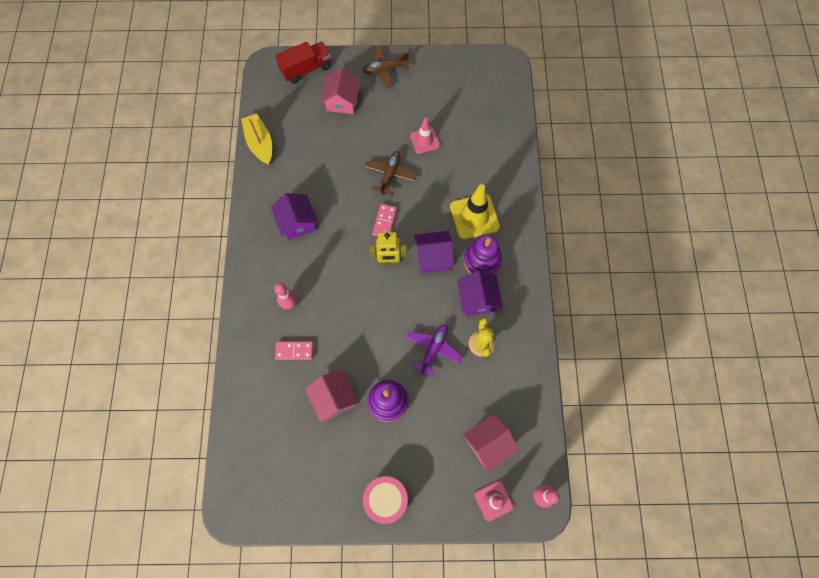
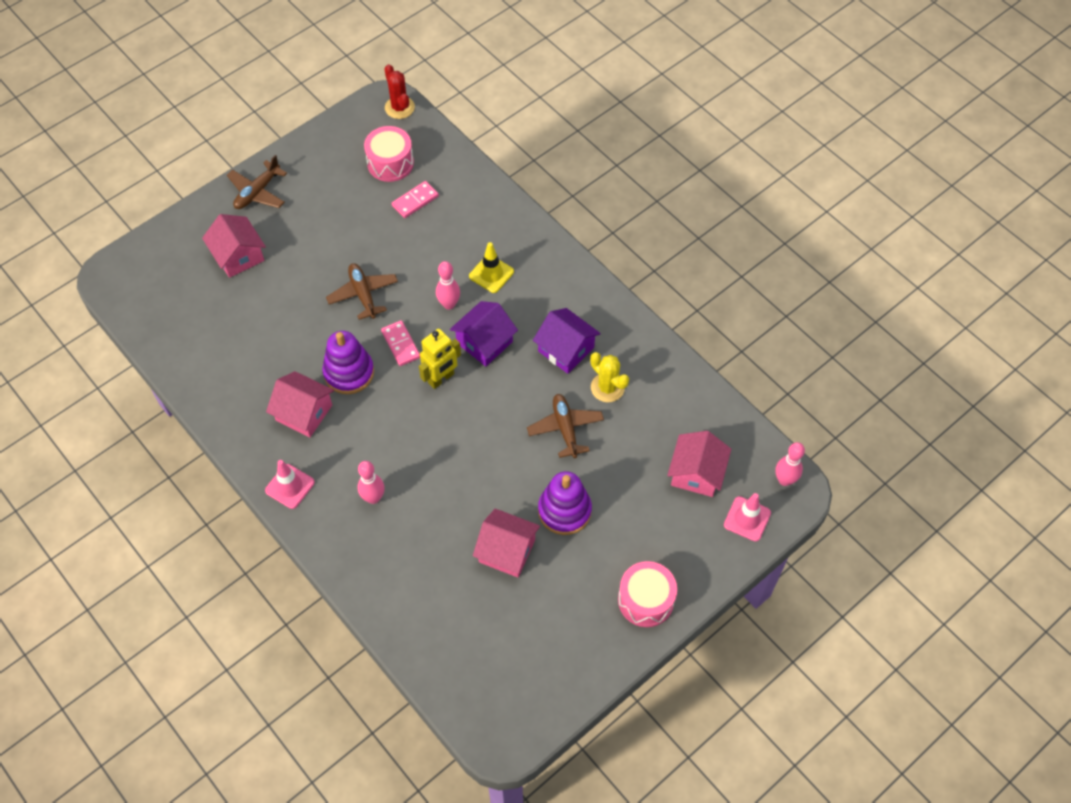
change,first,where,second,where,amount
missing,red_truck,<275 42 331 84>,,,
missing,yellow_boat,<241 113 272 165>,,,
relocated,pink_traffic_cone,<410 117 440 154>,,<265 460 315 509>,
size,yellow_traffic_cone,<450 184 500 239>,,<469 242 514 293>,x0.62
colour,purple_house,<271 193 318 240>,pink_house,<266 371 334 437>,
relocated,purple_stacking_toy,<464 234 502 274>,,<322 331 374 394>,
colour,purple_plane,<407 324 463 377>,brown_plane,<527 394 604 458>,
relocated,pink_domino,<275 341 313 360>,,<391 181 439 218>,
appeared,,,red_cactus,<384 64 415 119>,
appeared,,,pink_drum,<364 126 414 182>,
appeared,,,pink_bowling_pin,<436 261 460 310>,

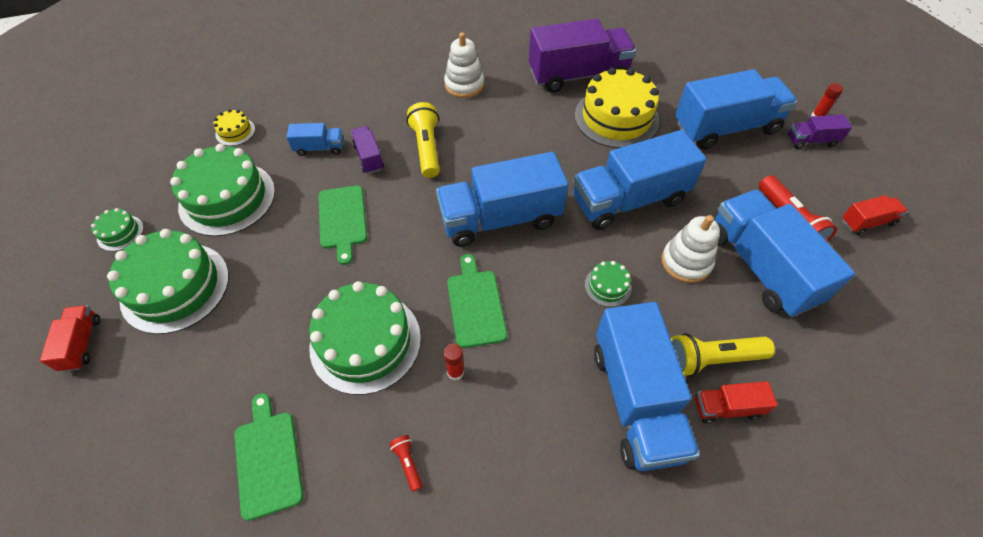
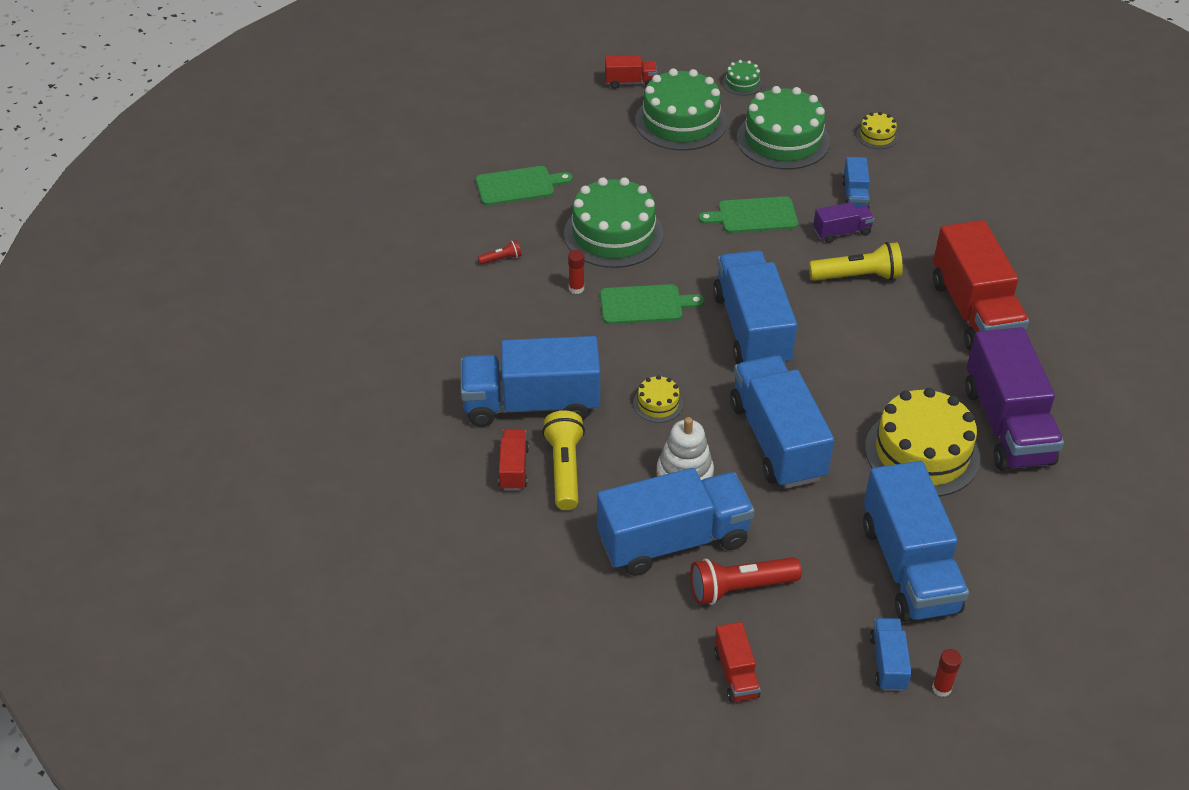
change,first,where,second,where,amount
exchanged,white_stacking_toy,<444 32 484 98>,red_truck,<933 220 1029 352>,
colour,purple_truck,<788 115 852 149>,blue_truck,<870 618 912 691>,
colour,green_cake,<585 261 632 307>,yellow_cake,<633 375 683 423>,

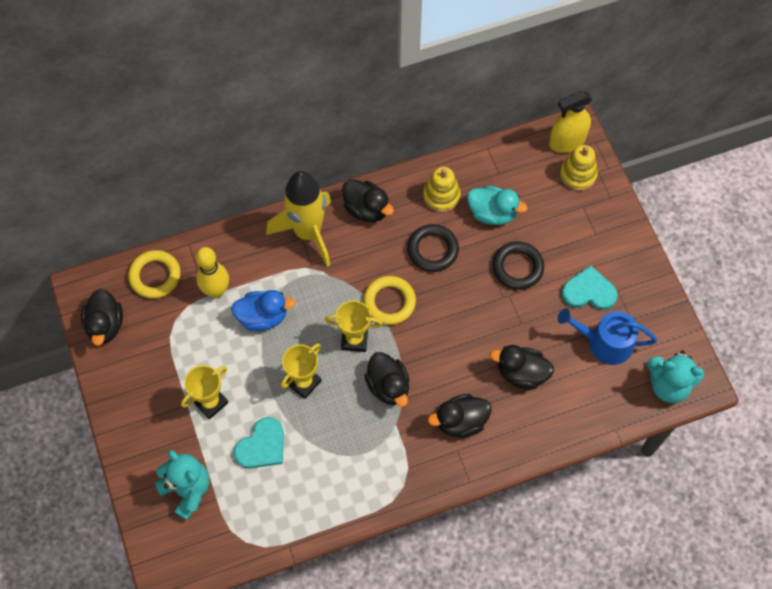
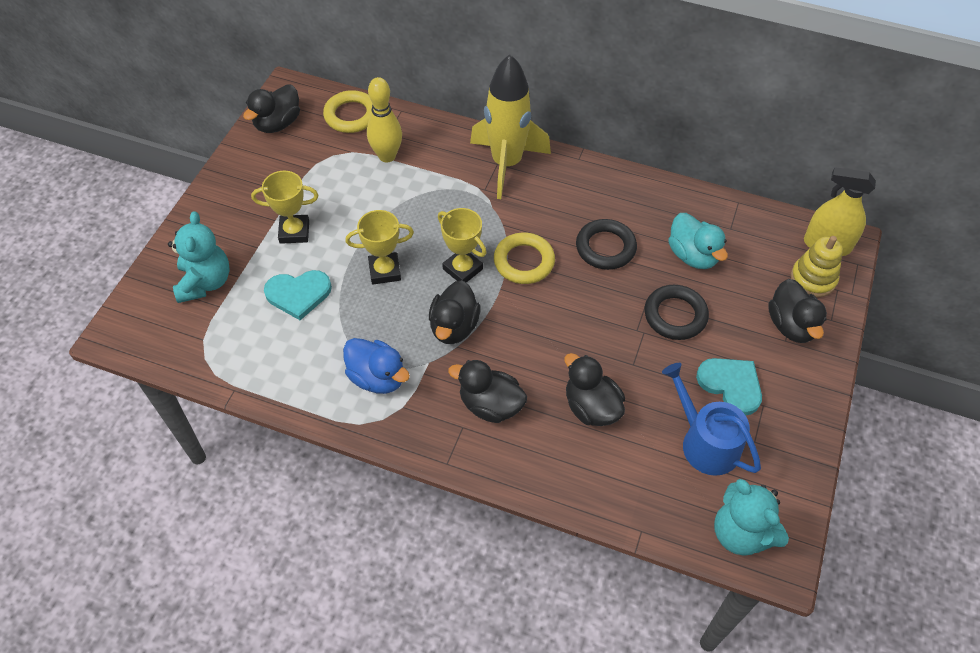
change,first,where,second,where,amount
missing,yellow_stacking_toy,<423 167 461 212>,,,
relocated,black_duck,<342 179 394 222>,,<768 279 827 343>,
relocated,blue_duck,<231 290 295 331>,,<343 338 410 394>,

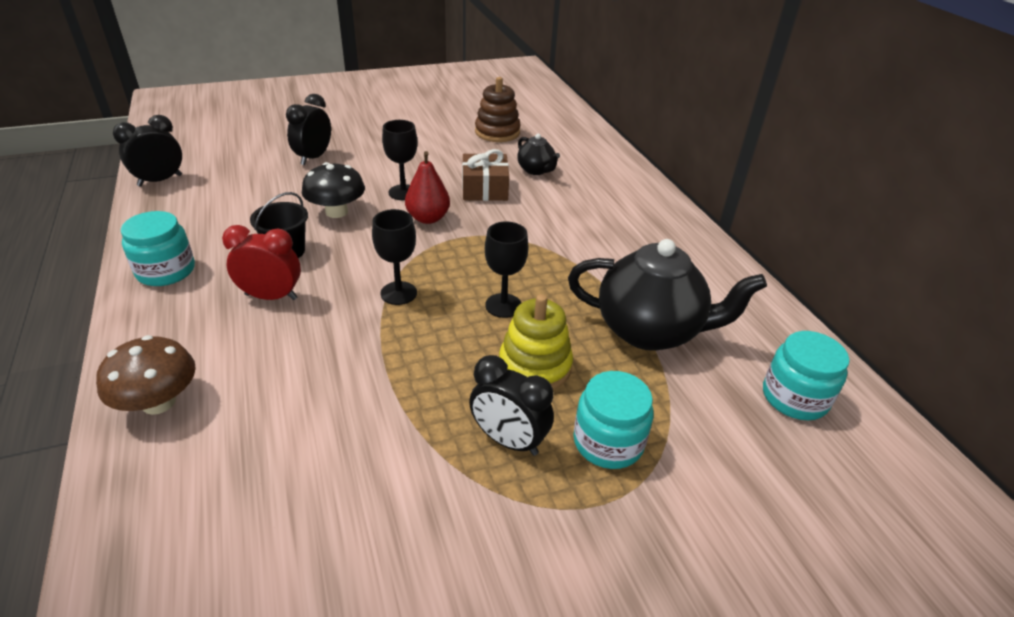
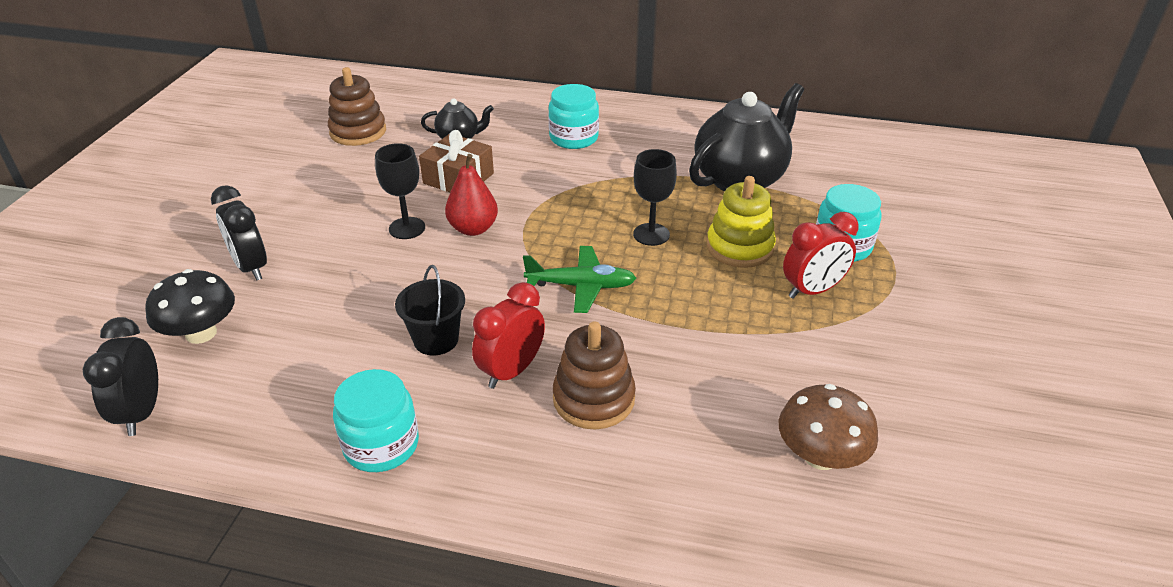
change,first,where,second,where,amount
relocated,black_mushroom,<302 162 365 218>,,<145 269 235 344>,
exchanged,black_goblet,<372 209 417 305>,green_plane,<523 246 636 313>,
relocated,turquoise_jar,<763 331 849 420>,,<549 84 599 149>,
relocated,brown_mushroom,<96 335 196 415>,,<779 384 878 470>,
colour,black_clock,<469 355 554 456>,red_clock,<783 212 859 299>,
appeared,,,brown_stacking_toy,<553 321 636 429>,

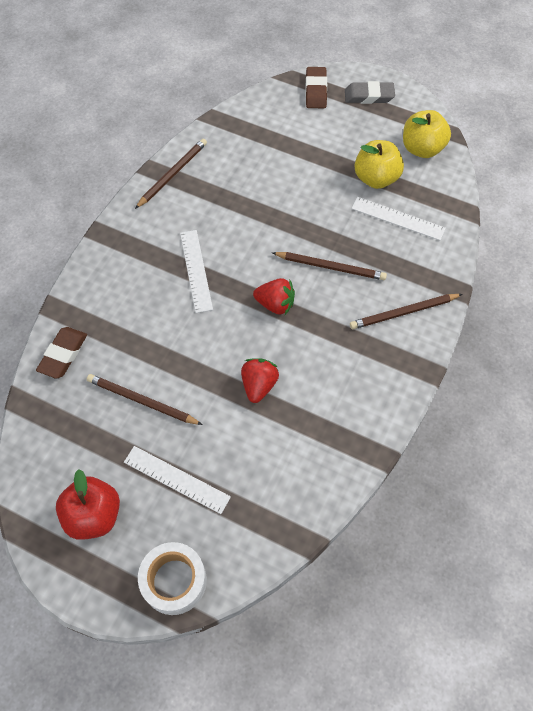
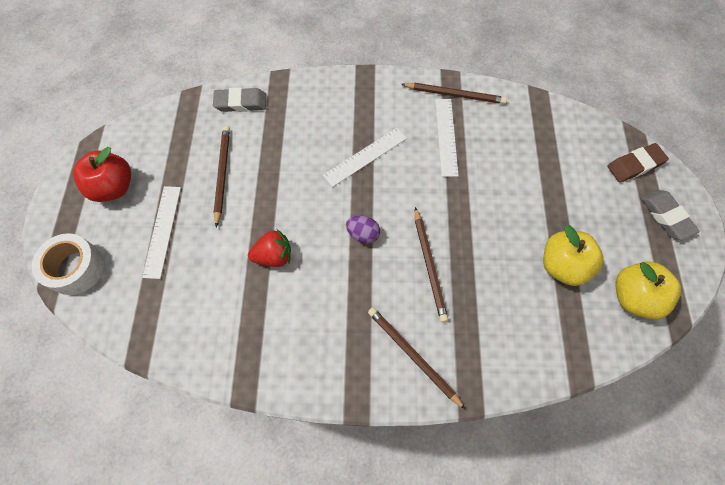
change,first,where,second,where,amount
relocated,white_ruler,<352 197 446 240>,,<436 99 459 177>,
exchanged,red_strawberry,<253 278 295 315>,purple_egg,<346 216 380 244>,
colour,brown_eraser,<36 327 87 379>,grey_eraser,<213 88 267 112>,

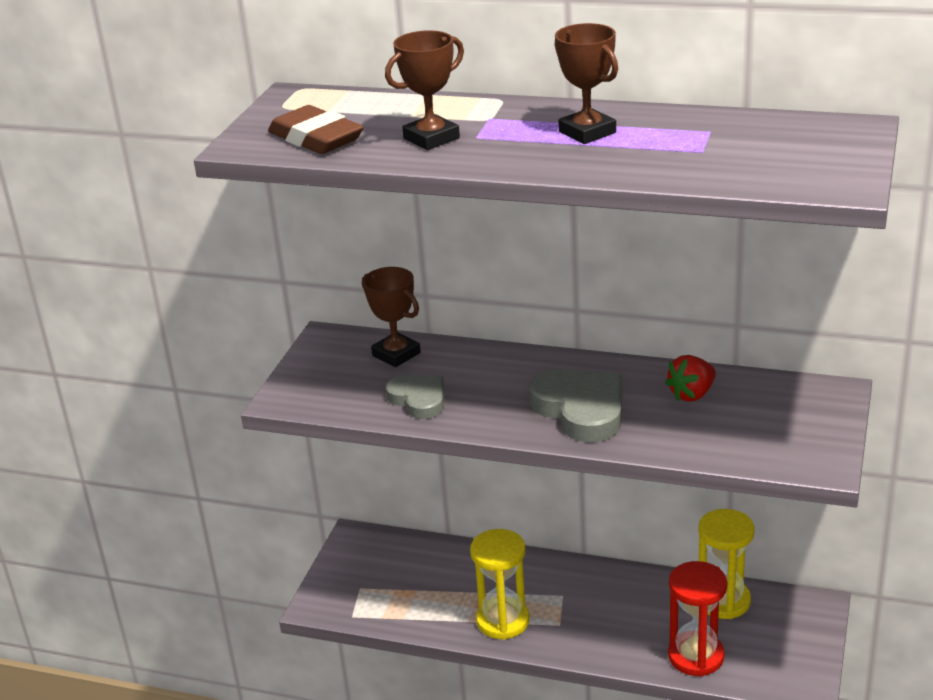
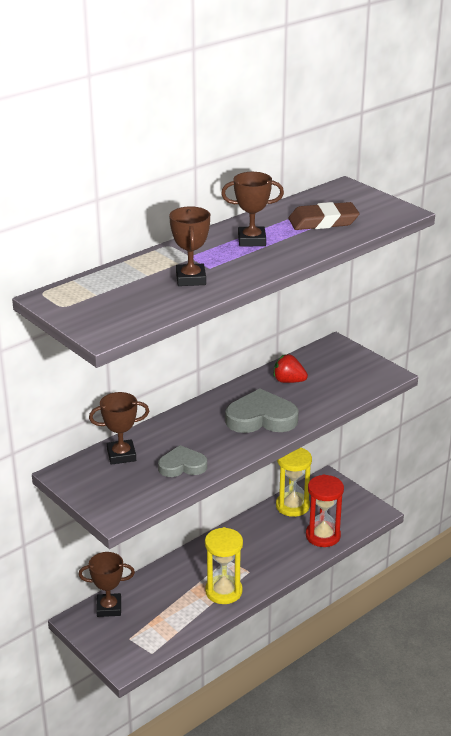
change,first,where,second,where,amount
relocated,brown_eraser,<268 105 364 154>,,<289 202 359 230>,
spun,red_strawberry,<665 355 716 402>,,<273 354 308 383>,120 degrees clockwise
appeared,,,brown_trophy,<79 552 135 617>,

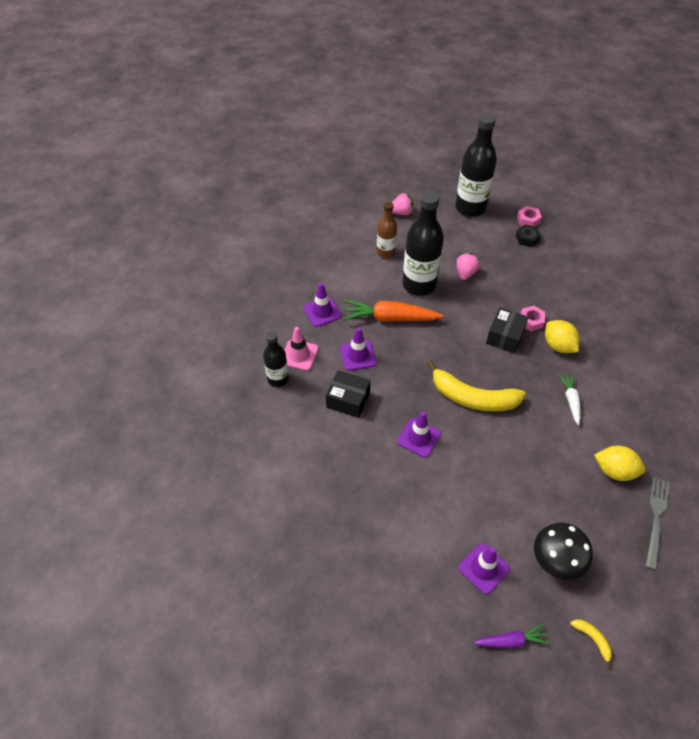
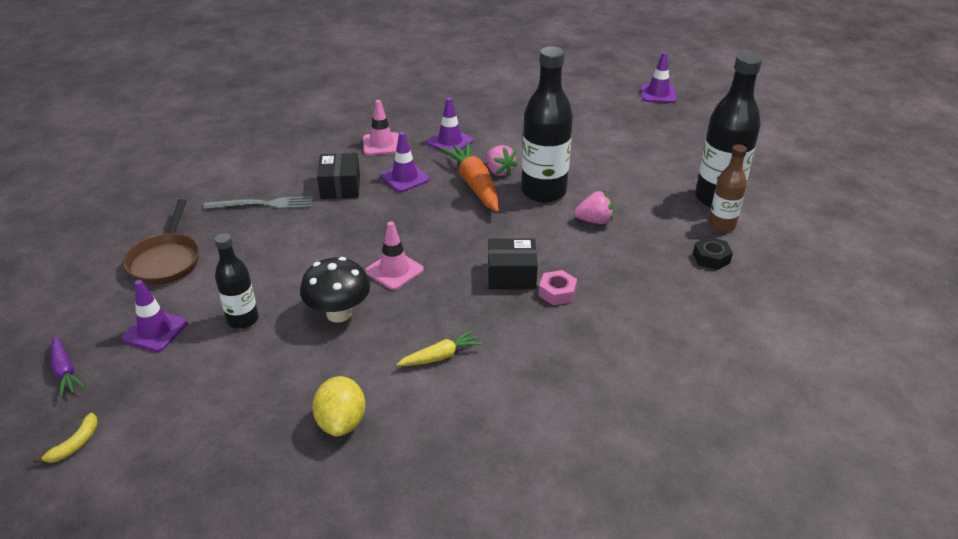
change,first,where,second,where,amount
relocated,pink_strawberry,<392 193 414 215>,,<485 145 518 177>,
relocated,brown_bottle,<377 202 397 258>,,<708 144 747 232>,
missing,pink_nut,<517 206 542 227>,,,
missing,yellow_lemon,<545 320 580 353>,,,
relocated,black_bottle,<263 331 289 387>,,<214 233 259 329>,
exchanged,yellow_banana,<427 361 526 411>,pink_traffic_cone,<365 221 424 290>,
colour,white_carrot,<559 374 581 425>,yellow_carrot,<396 330 482 366>,
relocated,purple_traffic_cone,<397 411 441 458>,,<641 52 676 103>,
relocated,grey_fork,<645 477 670 570>,,<203 196 313 209>,
relocated,black_mushroom,<534 523 593 580>,,<300 257 370 323>,
appeared,,,brown_pan,<123 199 200 285>,

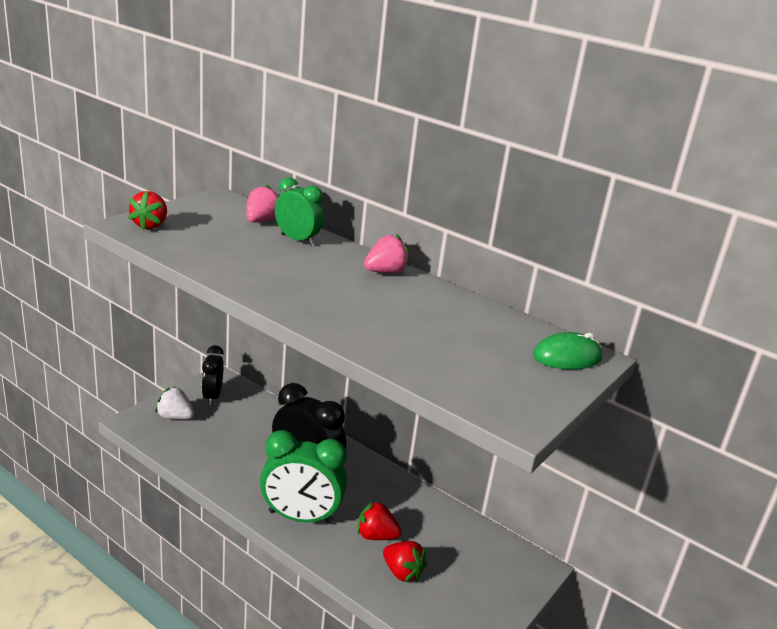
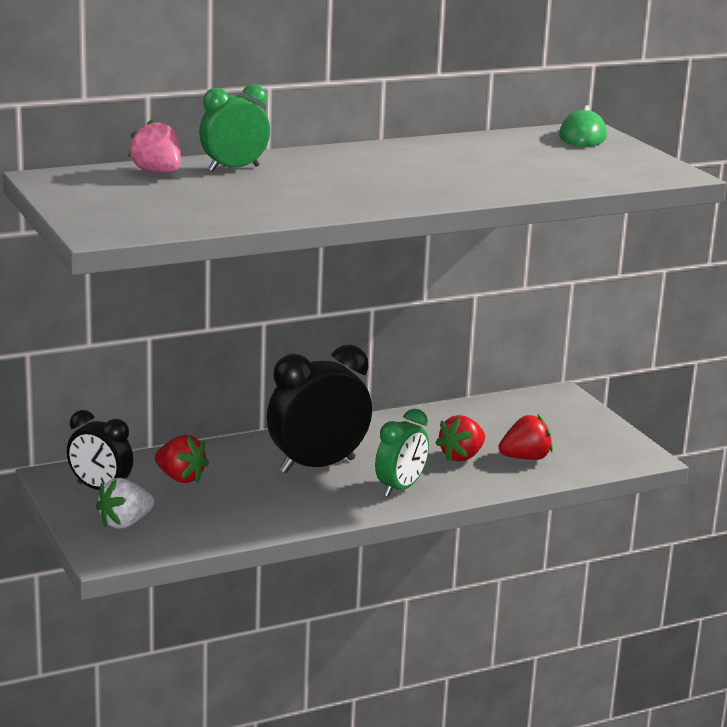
change,first,where,second,where,amount
relocated,red_strawberry,<128 191 167 230>,,<155 435 209 483>,
missing,pink_strawberry,<364 234 410 273>,,,
size,green_clock,<260 430 347 524>,,<375 409 429 497>,x0.62

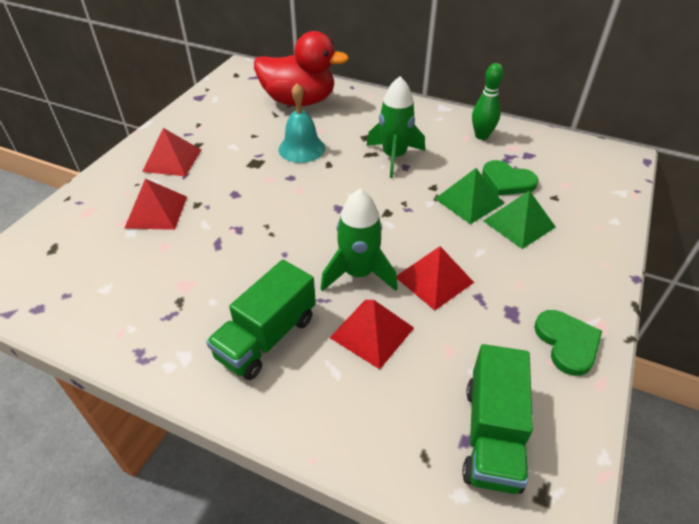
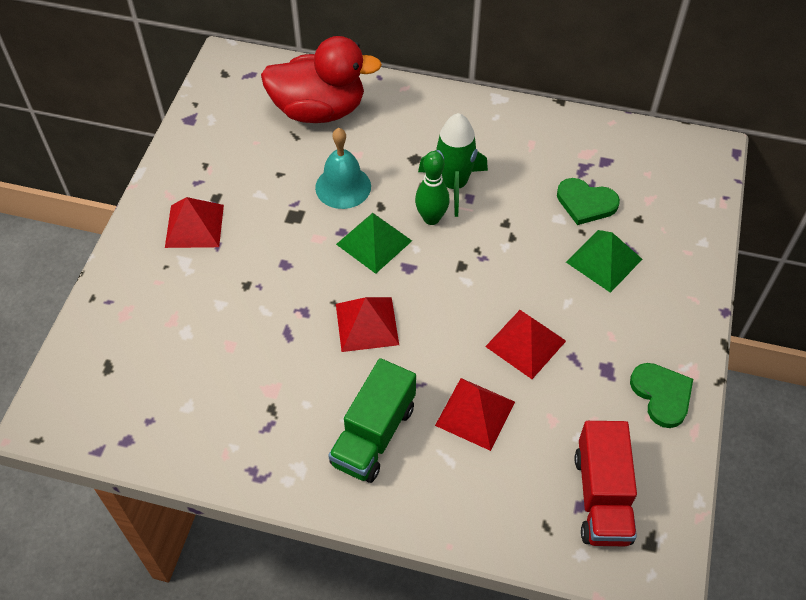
change,first,where,second,where,amount
relocated,green_bowling_pin,<472 63 504 140>,,<415 151 450 225>,
relocated,green_pyramid,<435 168 504 224>,,<336 213 412 274>,
relocated,red_pyramid,<125 179 187 230>,,<336 297 399 352>,
missing,green_rocket,<321 189 398 291>,,,
colour,green_truck,<462 344 533 494>,red_truck,<575 421 637 546>,

